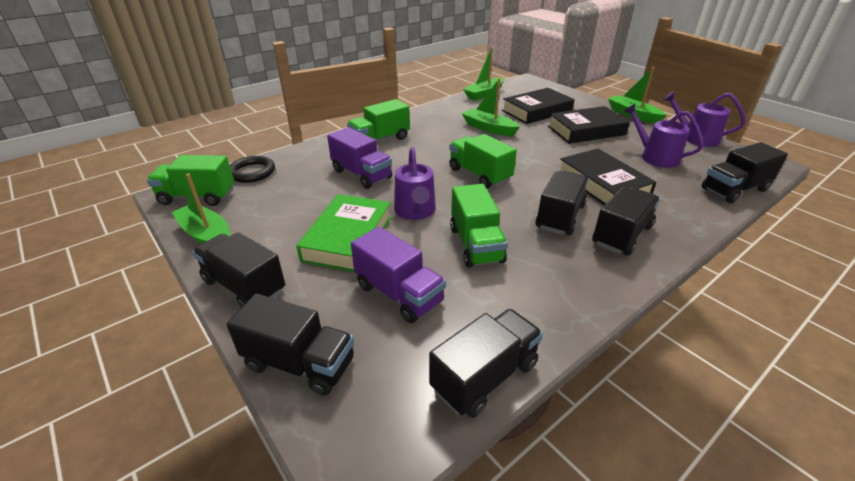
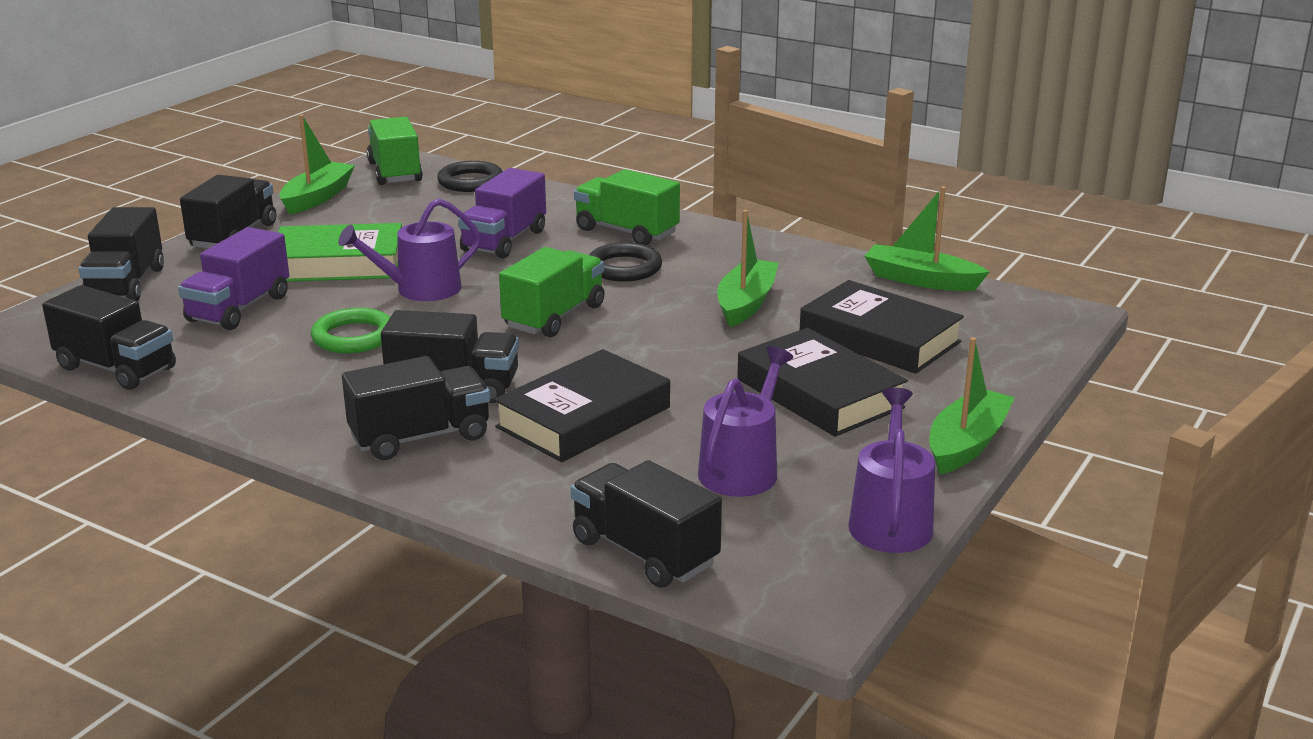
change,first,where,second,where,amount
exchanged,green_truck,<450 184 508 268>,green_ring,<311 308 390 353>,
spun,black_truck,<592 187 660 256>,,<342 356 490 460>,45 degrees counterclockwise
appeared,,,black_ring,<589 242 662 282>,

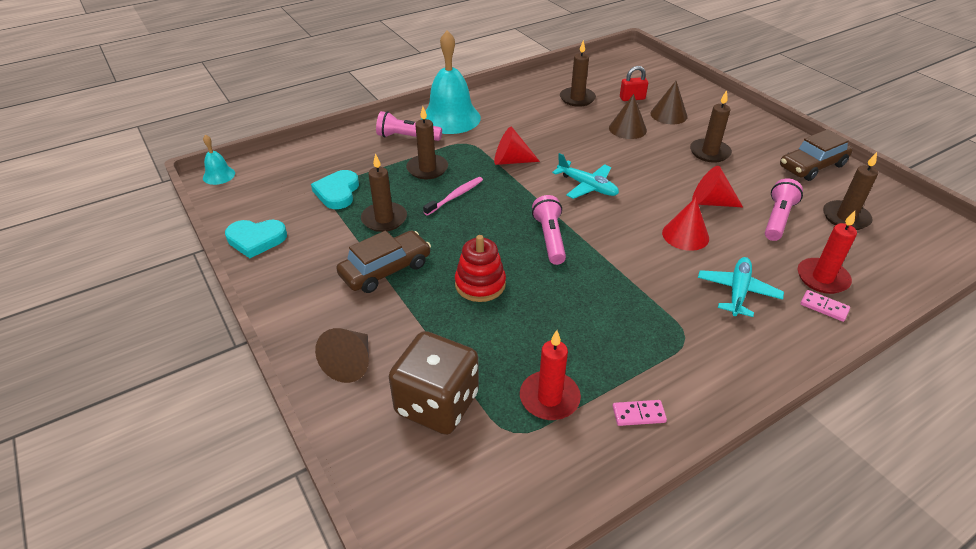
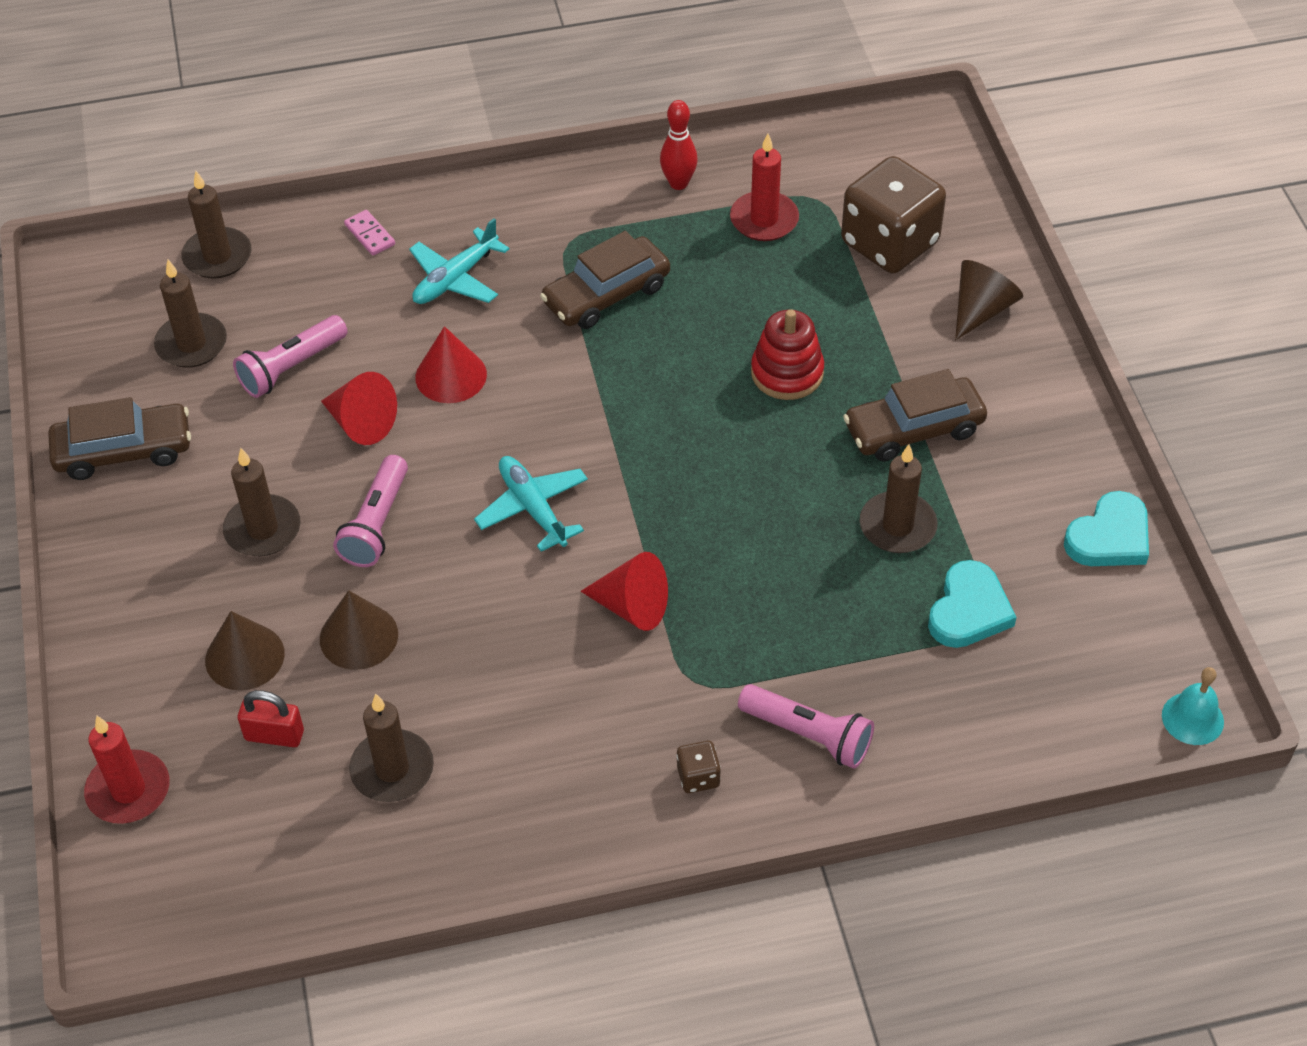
change,first,where,second,where,amount
exchanged,turquoise_bell,<421 30 481 134>,brown_dice,<676 741 721 793>,
relocated,brown_candle,<406 107 448 179>,,<181 171 252 279>,
missing,pink_toothbrush,<423 177 483 216>,,,
relocated,pink_flashlight,<532 195 566 265>,,<333 455 408 567>,
relocated,red_candle,<798 211 857 294>,,<84 716 169 824>,
spun,turquoise_heart,<225 220 287 258>,,<1064 491 1149 566>,120 degrees clockwise
exchanged,pink_domino,<612 400 667 426>,red_bowling_pin,<660 100 698 190>,
appeared,,,brown_car,<540 231 670 329>,

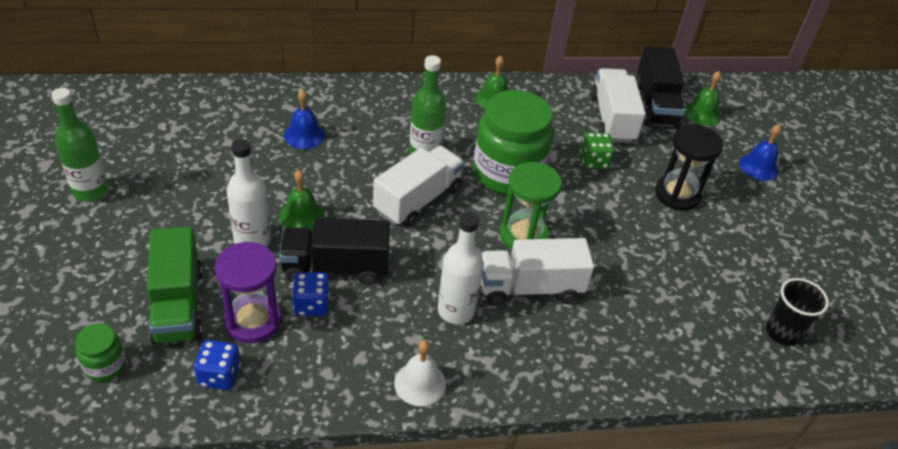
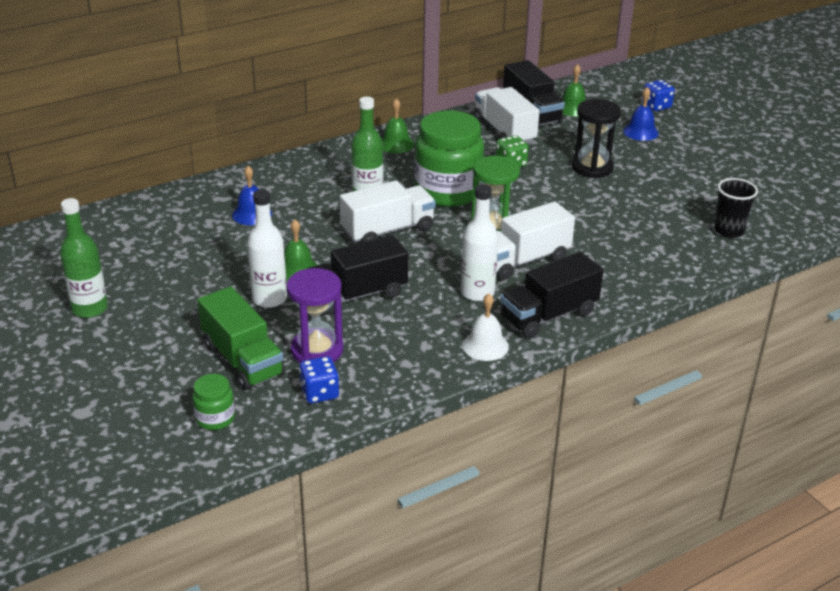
change,first,where,second,where,amount
spun,white_truck,<373 146 465 227>,,<340 180 436 243>,45 degrees clockwise
relocated,blue_dice,<292 272 330 316>,,<642 80 675 111>,
appeared,,,black_truck,<500 252 604 339>,

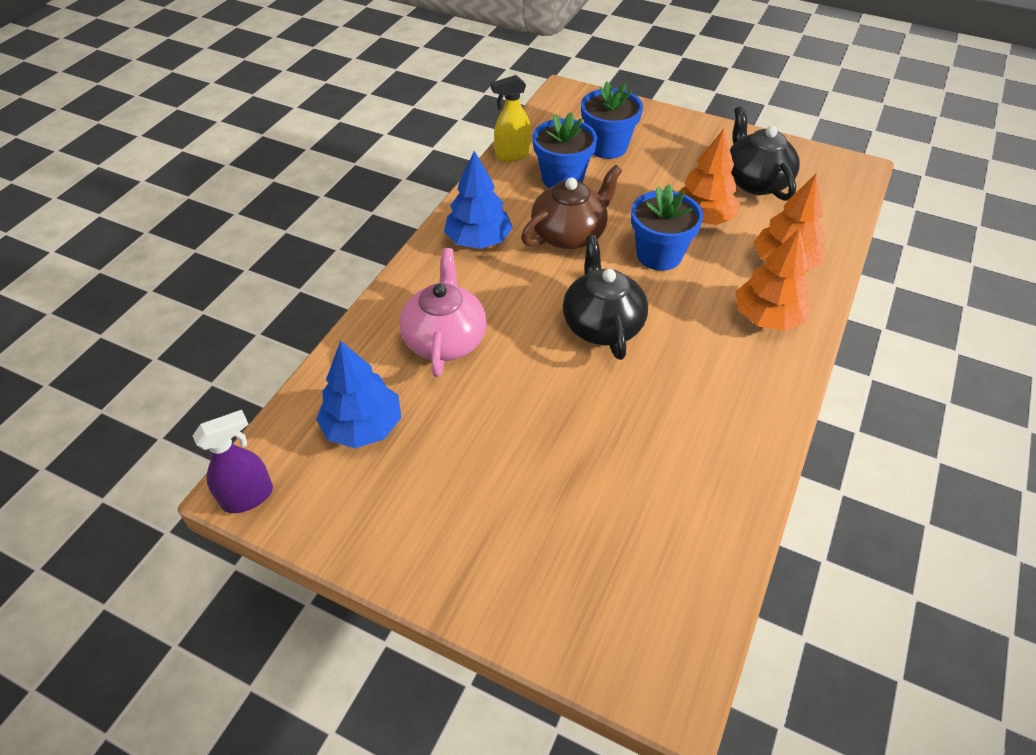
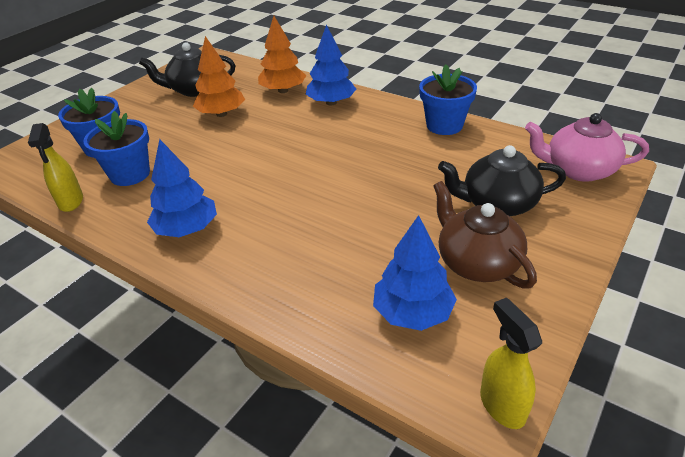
change,first,where,second,where,amount
relocated,brown_teapot,<521 165 622 249>,,<433 181 537 288>,
relocated,blue_flower_pot,<631 184 703 271>,,<419 65 477 135>,
colour,orange_tree,<736 228 812 331>,blue_tree,<306 25 356 106>,
relocated,black_teapot,<563 235 648 360>,,<438 145 566 216>,
relocated,pink_teapot,<400 248 487 377>,,<525 113 649 182>,
colour,purple_spray_bottle,<193 410 273 513>,yellow_spray_bottle,<480 297 542 429>,

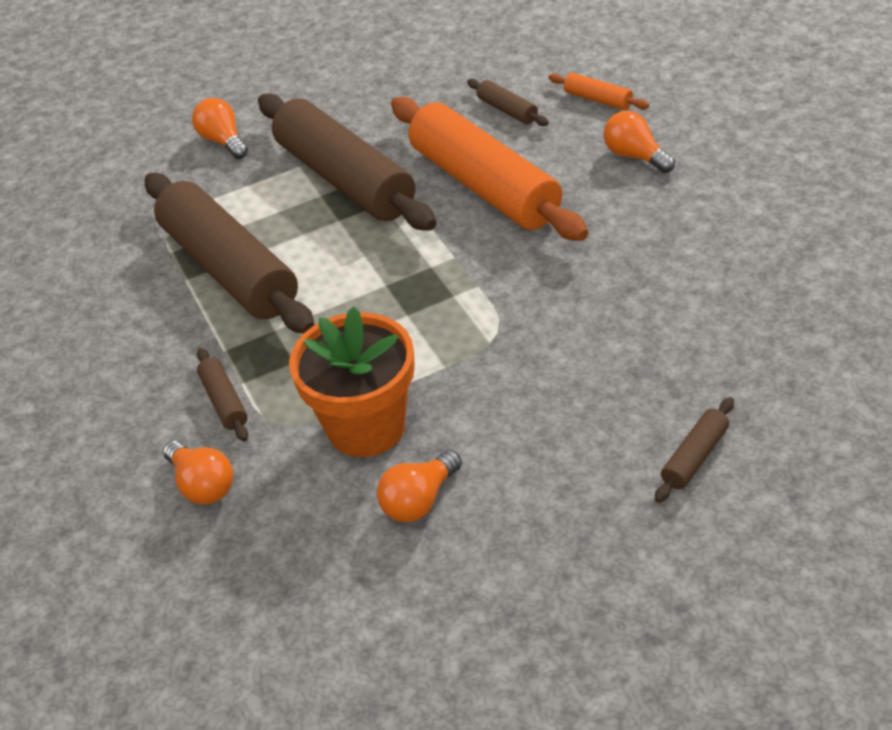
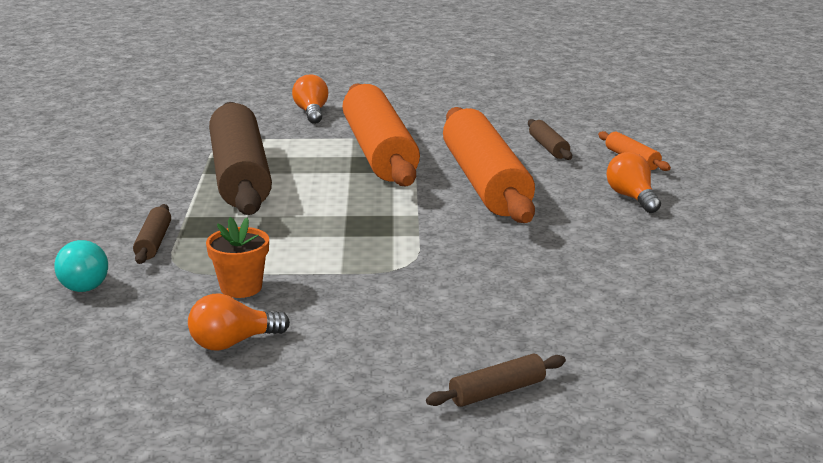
change,first,where,second,where,amount
colour,brown_rolling_pin,<258 93 437 231>,orange_rolling_pin,<342 83 420 187>,
size,orange_flower_pot,<289 306 415 457>,,<206 217 269 298>,x0.55
colour,orange_light_bulb,<163 441 234 505>,turquoise_light_bulb,<55 240 108 292>,

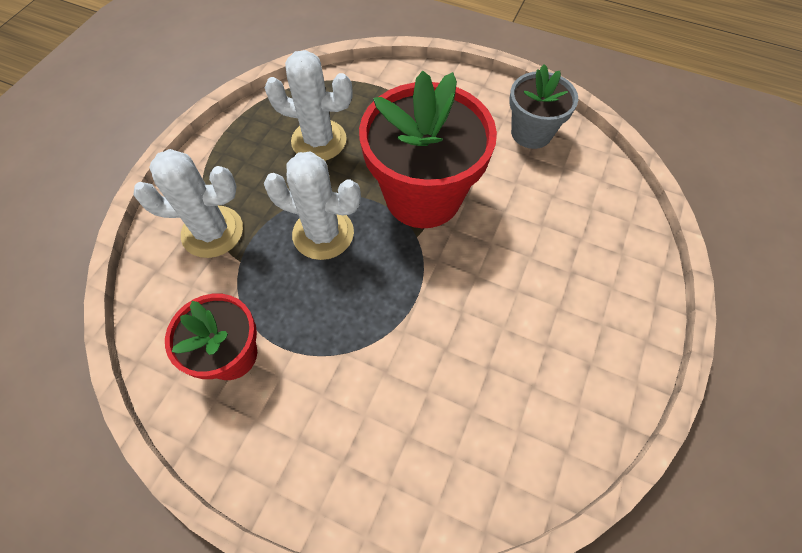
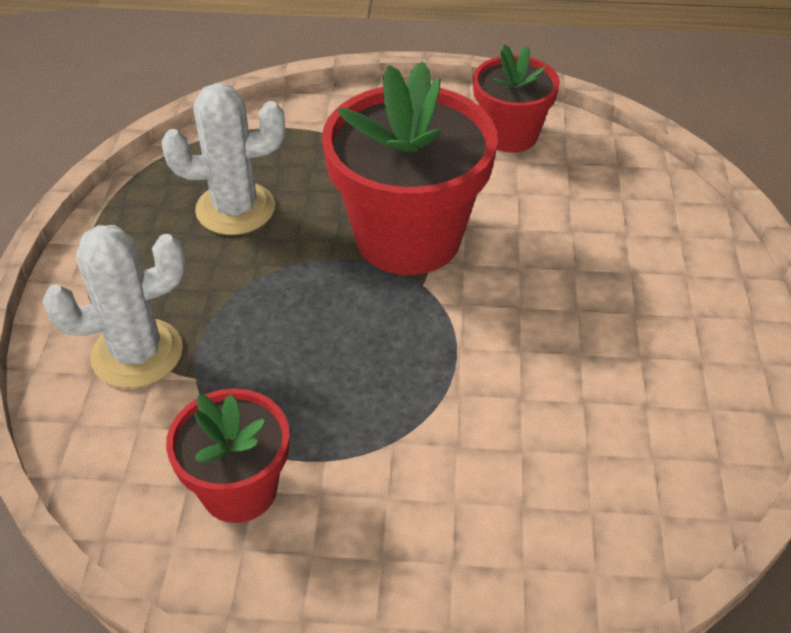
change,first,where,second,where,amount
colour,grey_flower_pot,<509 64 578 149>,red_flower_pot,<473 44 560 152>,
missing,white_cactus,<264 151 361 260>,,,

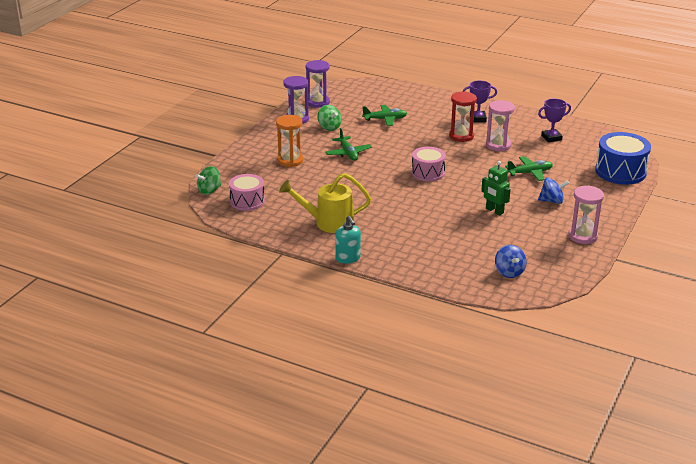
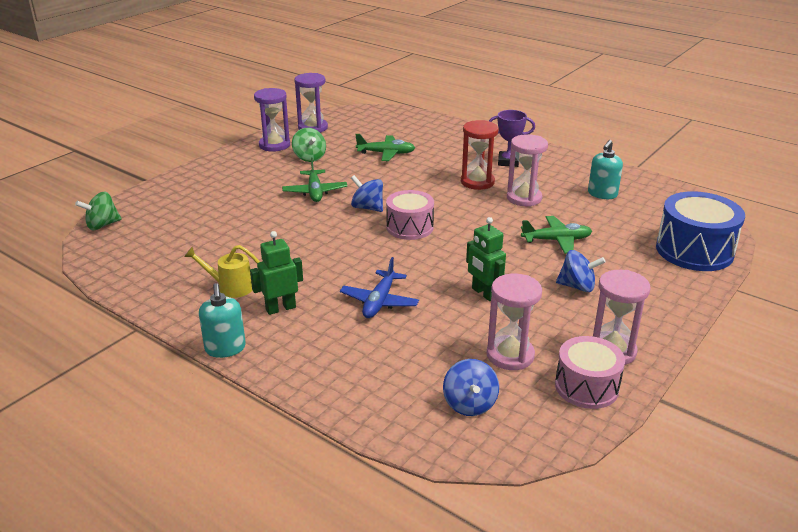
change,first,where,second,where,amount
exchanged,purple_trophy,<538 99 571 142>,turquoise_soap_dispenser,<588 140 623 199>,
missing,orange_hourglass,<276 115 303 167>,,,
size,yellow_watering_can,<279 173 371 233>,,<184 245 260 298>,x0.60
relocated,pink_drum,<229 174 265 211>,,<555 336 625 409>,
appeared,,,blue_spinning_top,<351 175 383 212>,
appeared,,,green_robot,<250 231 303 315>,
appeared,,,blue_plane,<340 257 419 318>,
appeared,,,pink_hourglass,<487 274 542 370>,

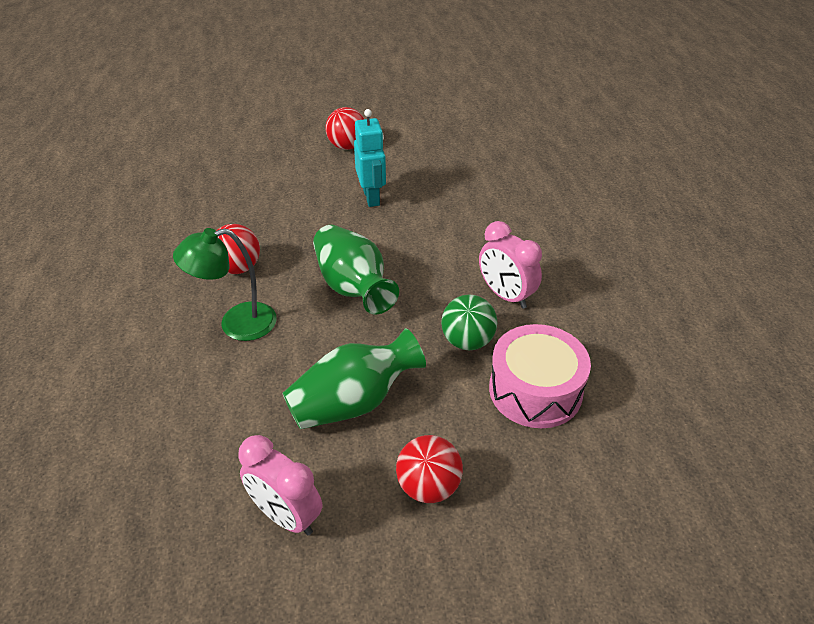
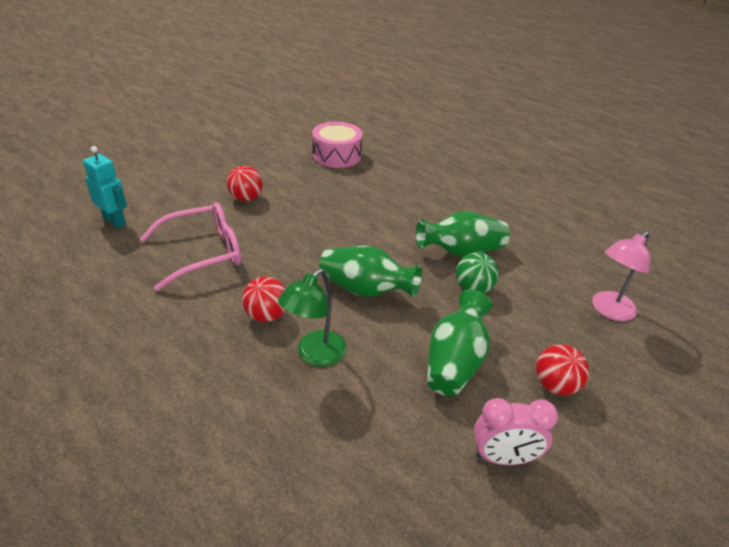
change,first,where,second,where,amount
relocated,turquoise_robot,<354 109 386 207>,,<83 146 127 228>,
exchanged,pink_clock,<479 221 542 309>,green_vase,<416 211 510 257>,
relocated,pink_drum,<489 324 591 428>,,<312 122 363 168>,
appeared,,,pink_glasses,<140 202 241 291>,
appeared,,,pink_lamp,<592 231 651 321>,

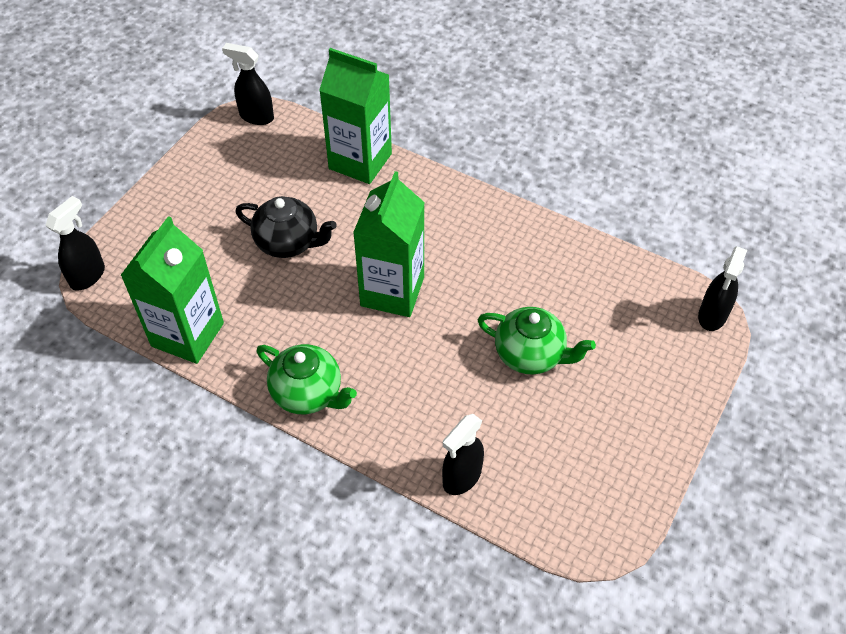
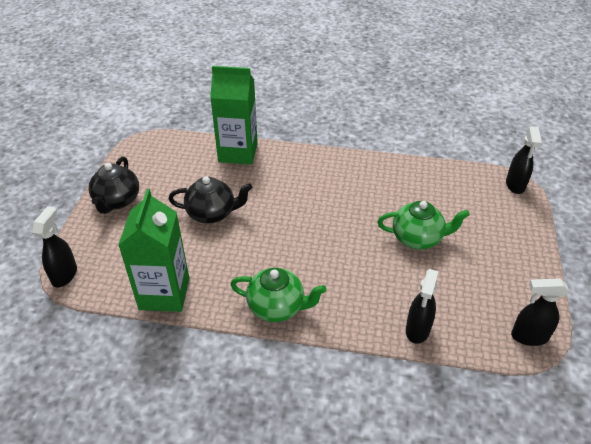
change,first,where,second,where,amount
relocated,black_spray_bottle,<222 43 274 125>,,<511 278 569 346>,
missing,green_carton,<353 171 425 317>,,,
appeared,,,black_teapot,<89 157 139 214>,

